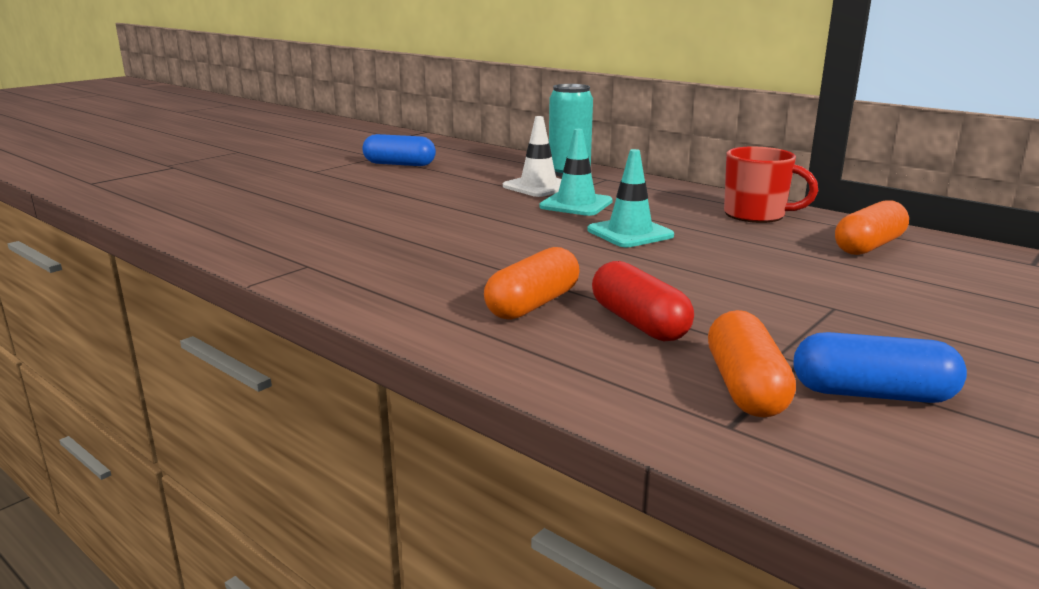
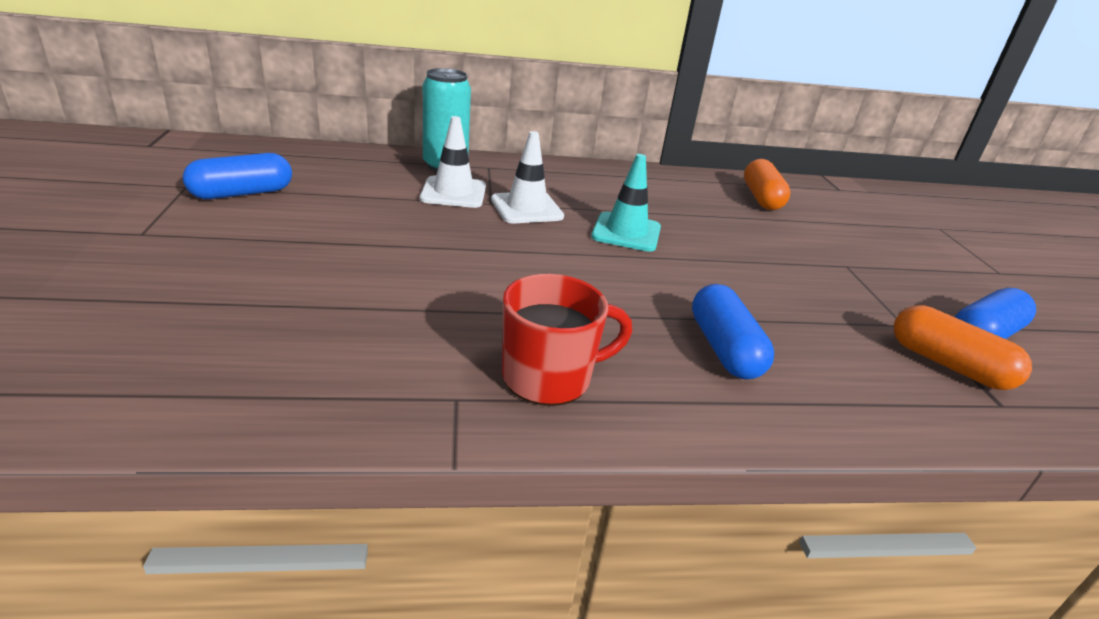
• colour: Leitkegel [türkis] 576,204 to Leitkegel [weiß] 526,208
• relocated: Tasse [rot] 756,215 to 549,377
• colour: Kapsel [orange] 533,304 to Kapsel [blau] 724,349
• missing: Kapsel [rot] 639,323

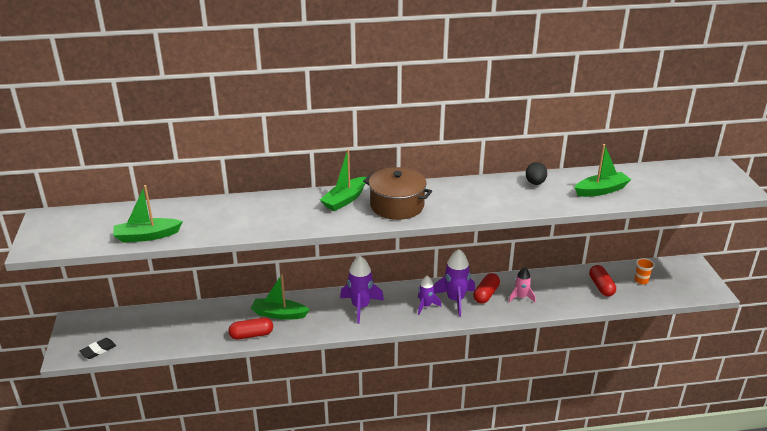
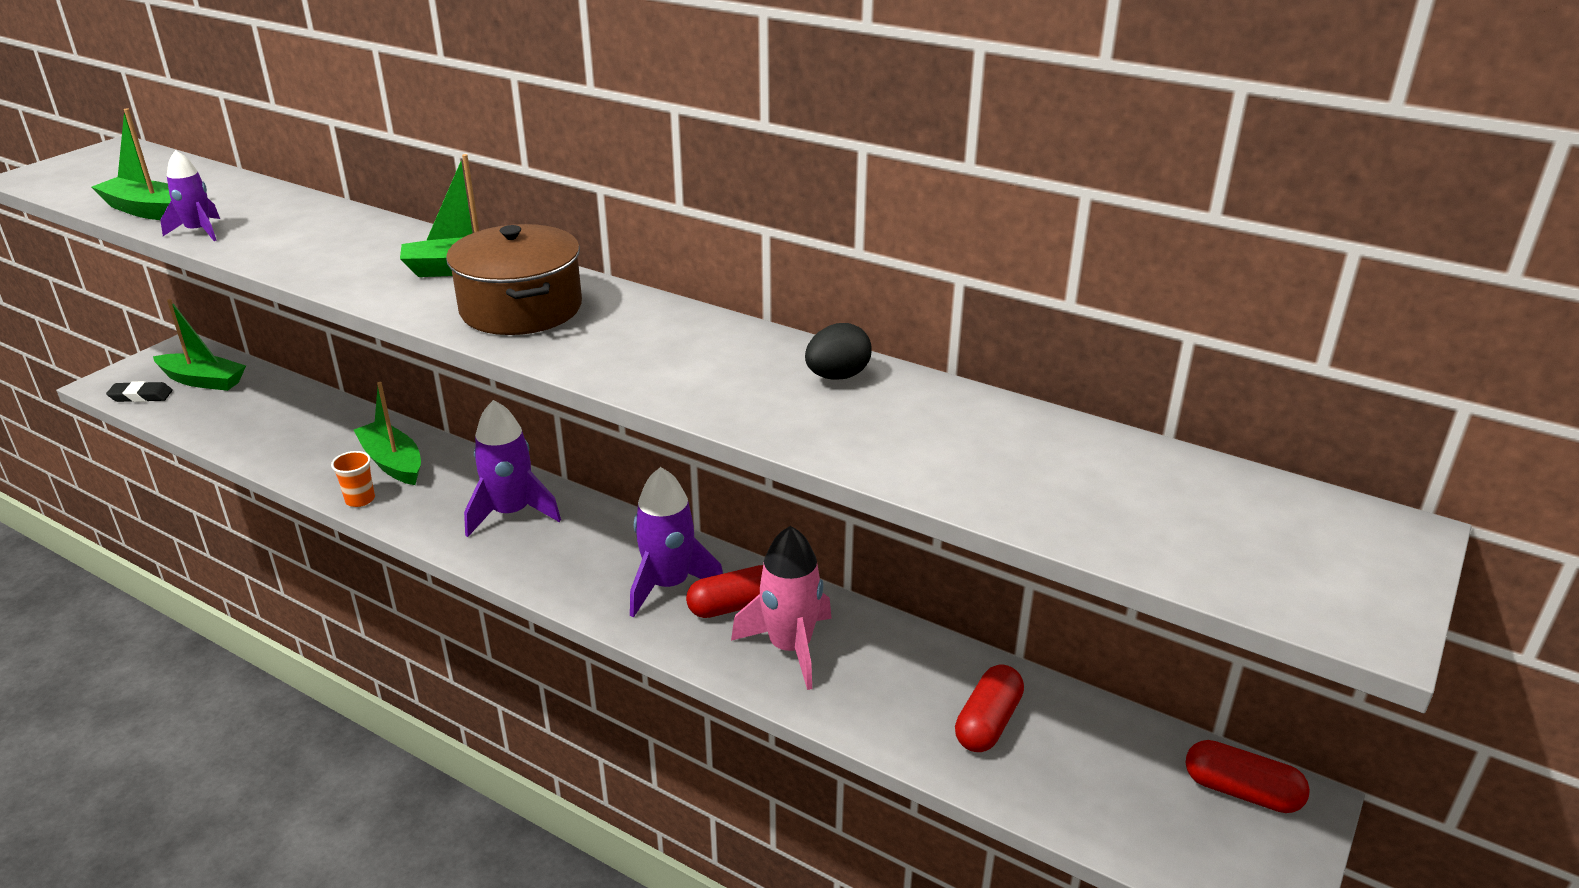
• relocated: Boot [grün] 601,190 to 203,381
• relocated: Rakete [lila] 426,306 to 199,231
• relocated: Becher [orange] 641,280 to 360,499
• size: Rakete [rosa] 521,297 = 790,647 x1.64
• relocated: Kapsel [rot] 251,335 to 1241,791

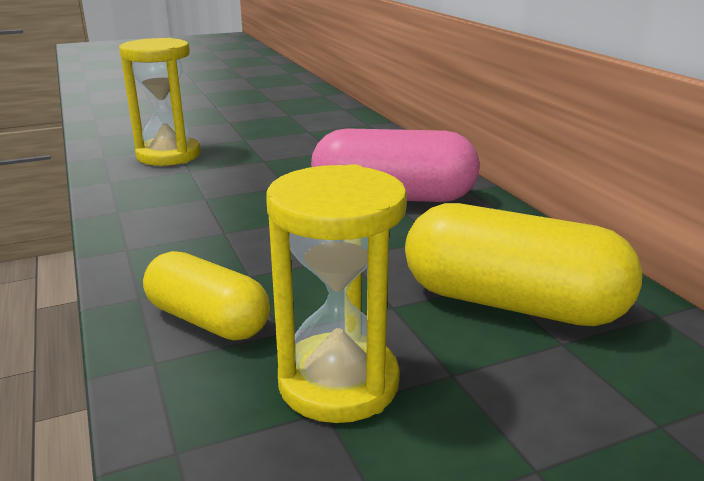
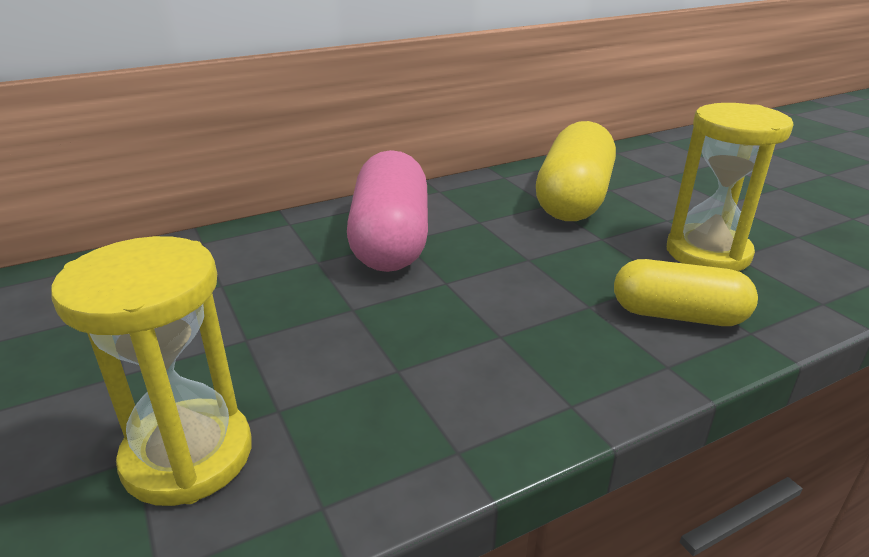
• spun: Kapsel [gelb] 208,320 = 678,315 75 degrees clockwise

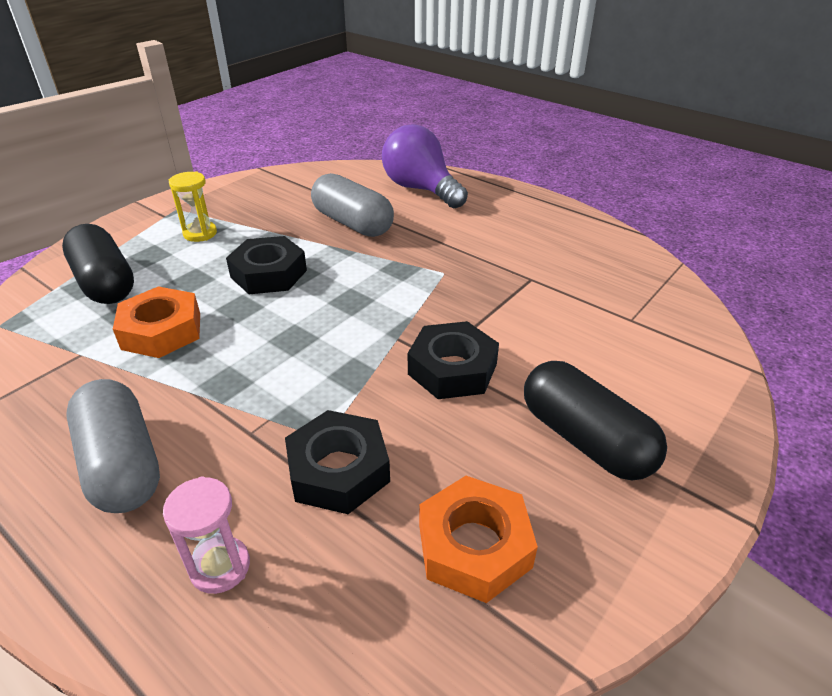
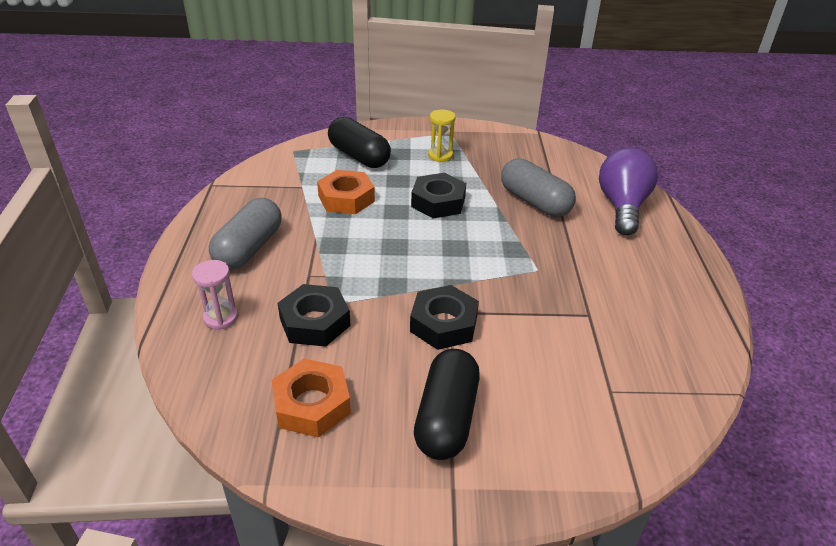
• spun: Kapsel [schwarz] 105,283 = 359,156 60 degrees counterclockwise
• spun: Kapsel [grau] 352,223 = 534,202 45 degrees counterclockwise

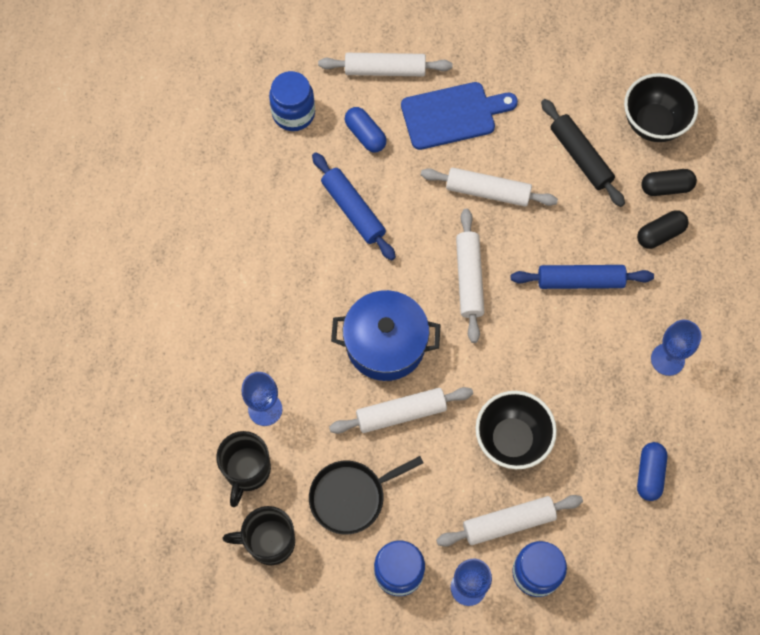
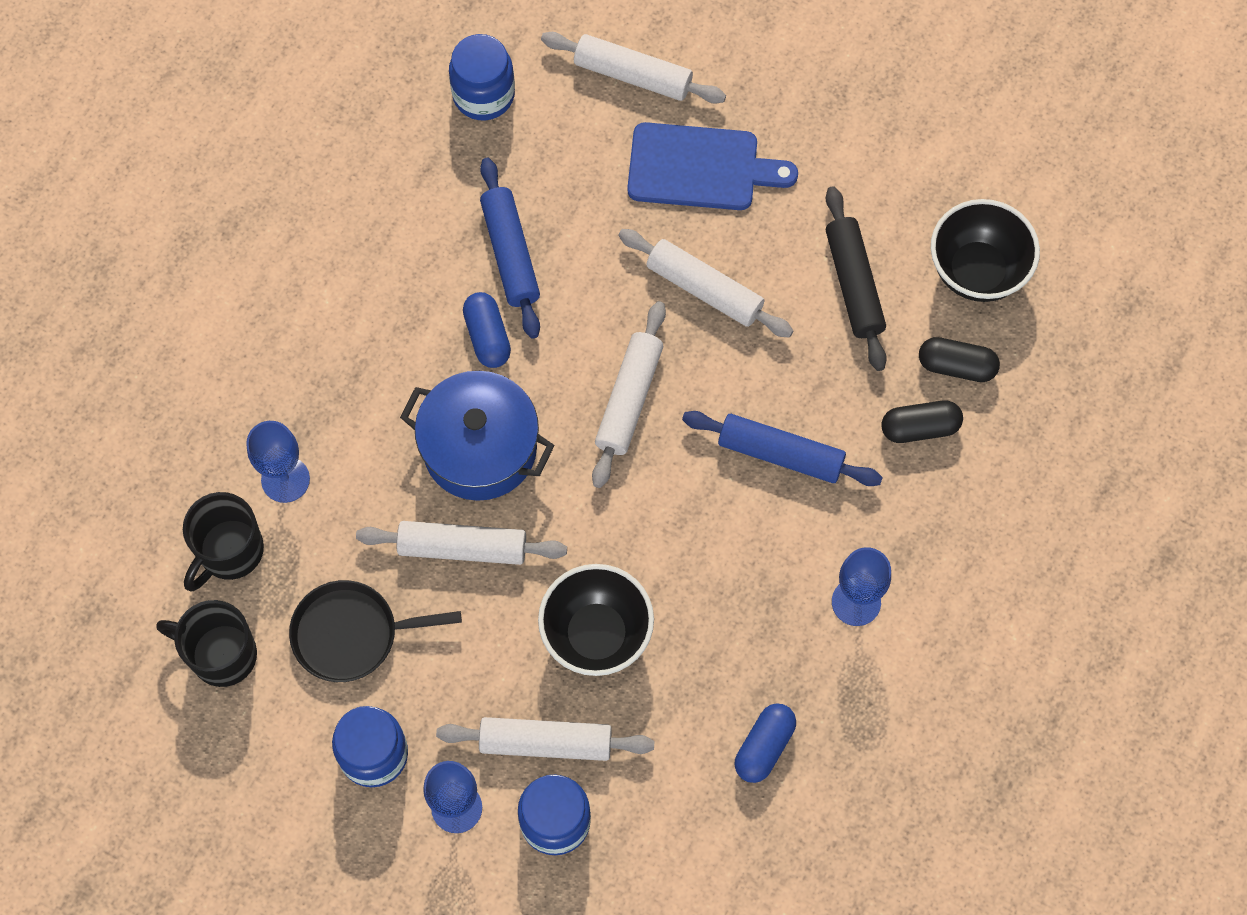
• relocated: Kapsel [blau] 365,135 to 487,336

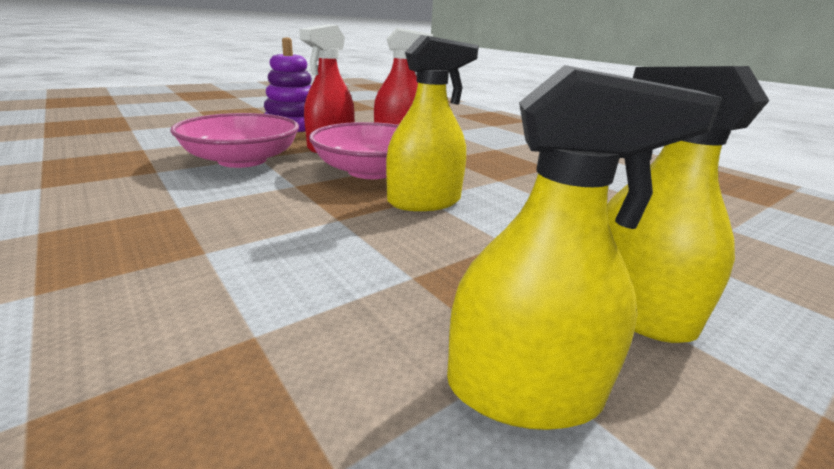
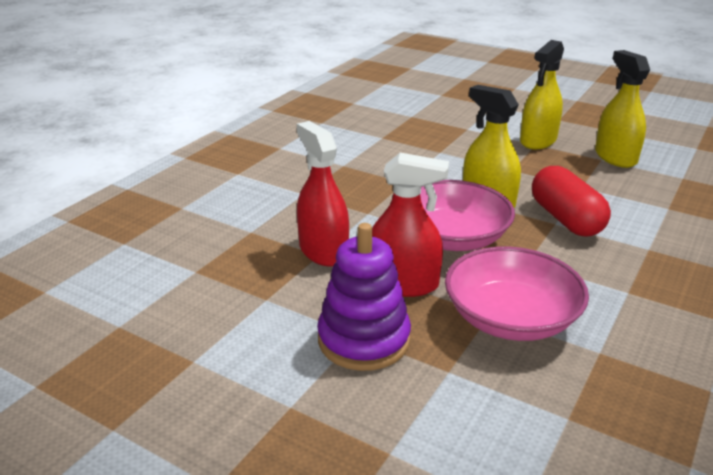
• appeared: Kapsel [rot] 565,219

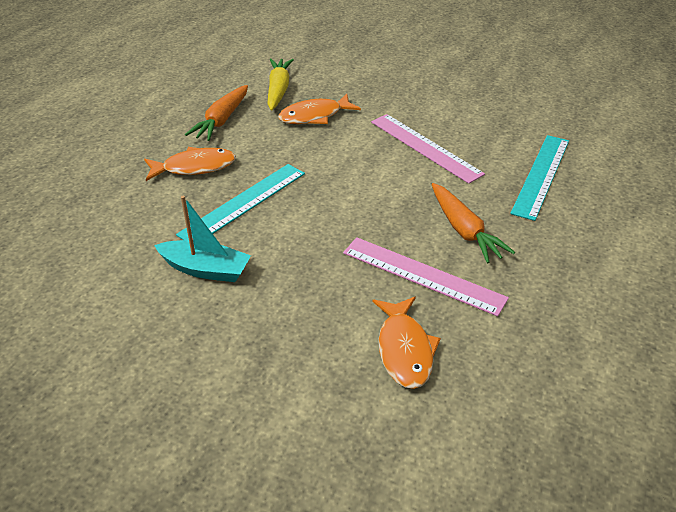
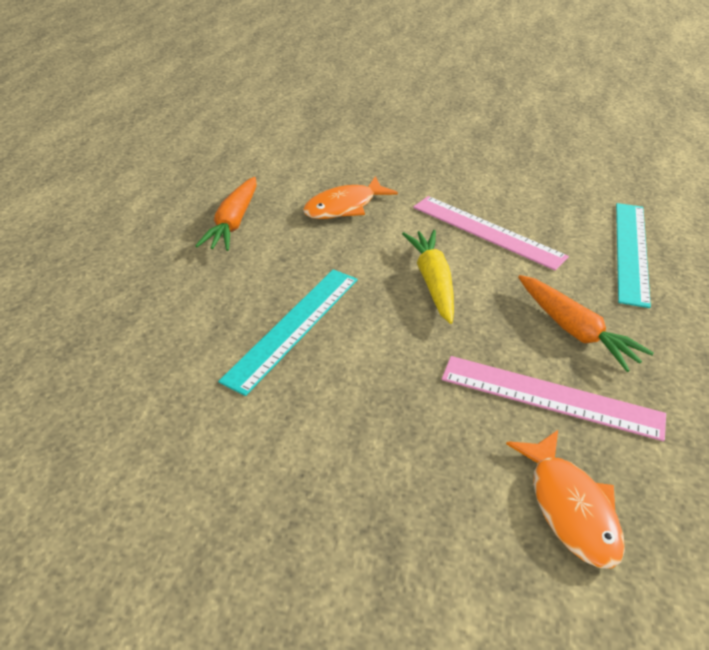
• relocated: Karotte [gelb] 278,90 to 433,282
• missing: Fisch [orange] 194,167
• missing: Boot [türkis] 205,269

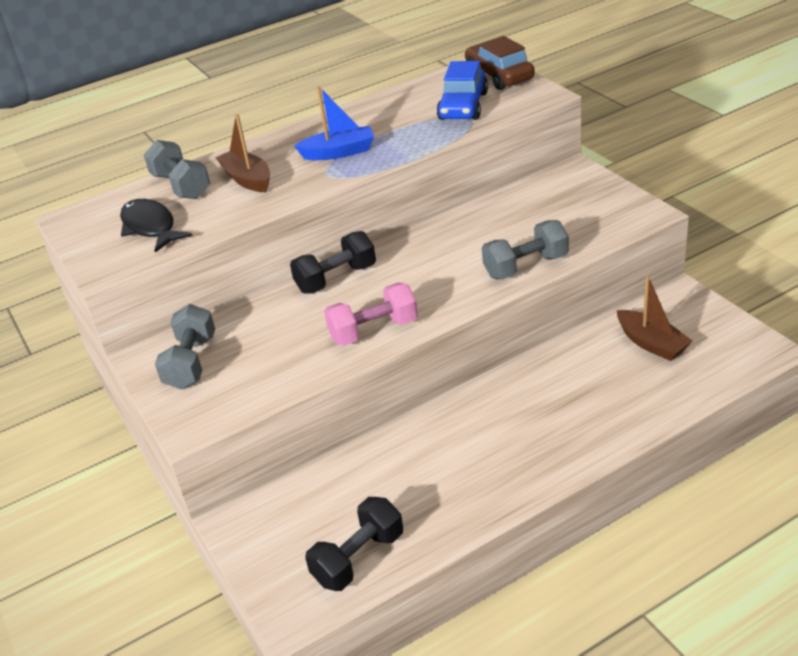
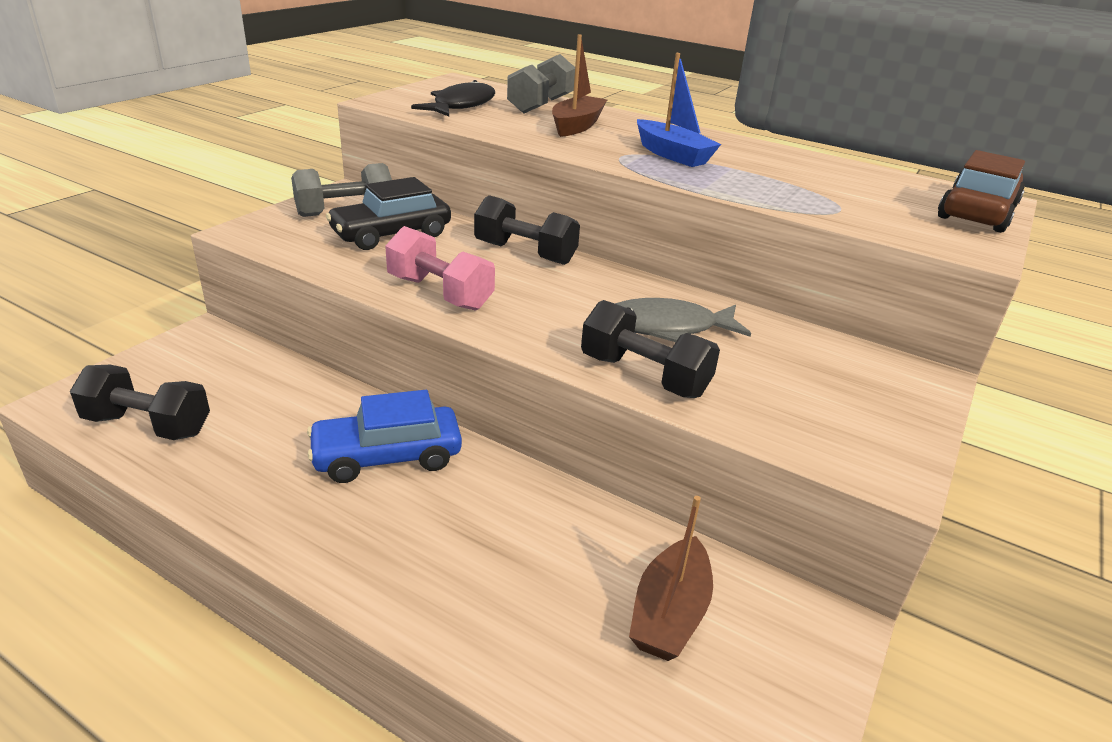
• relocated: Auto [blau] 463,106 to 387,456
• appeared: Auto [schwarz] 391,234
• colour: Hantel [grau] 526,266 to Hantel [schwarz] 644,376
• appeared: Fisch [grau] 667,327

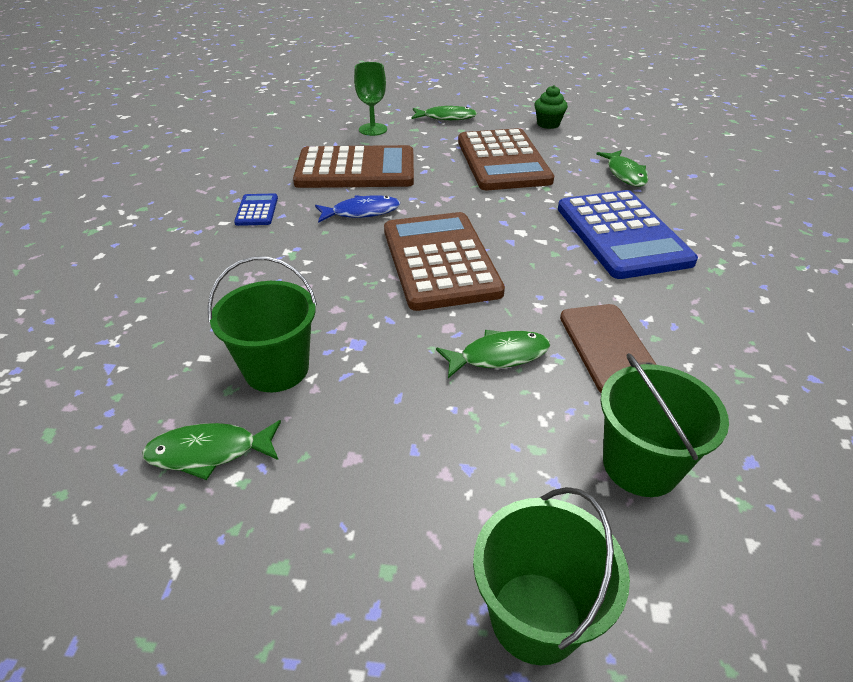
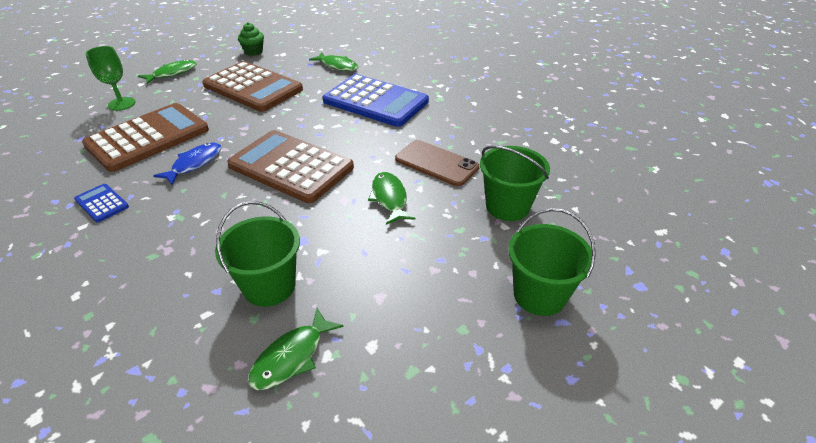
• spun: Fisch [grün] 499,356 = 389,198 45 degrees counterclockwise

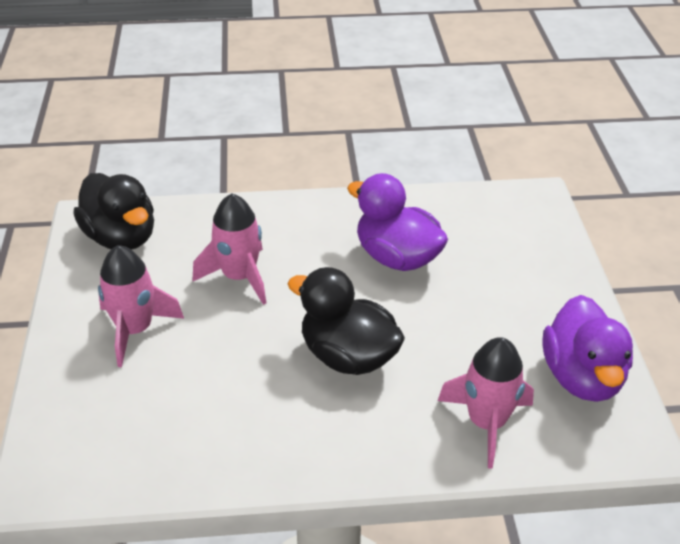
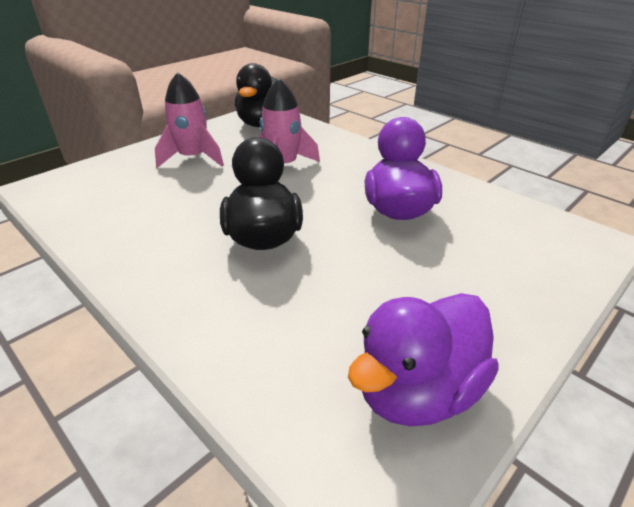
• missing: Rakete [rosa] 486,422

